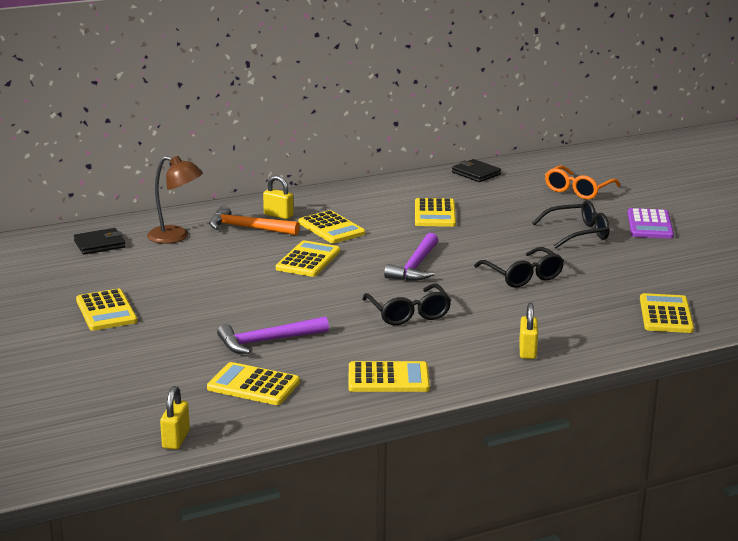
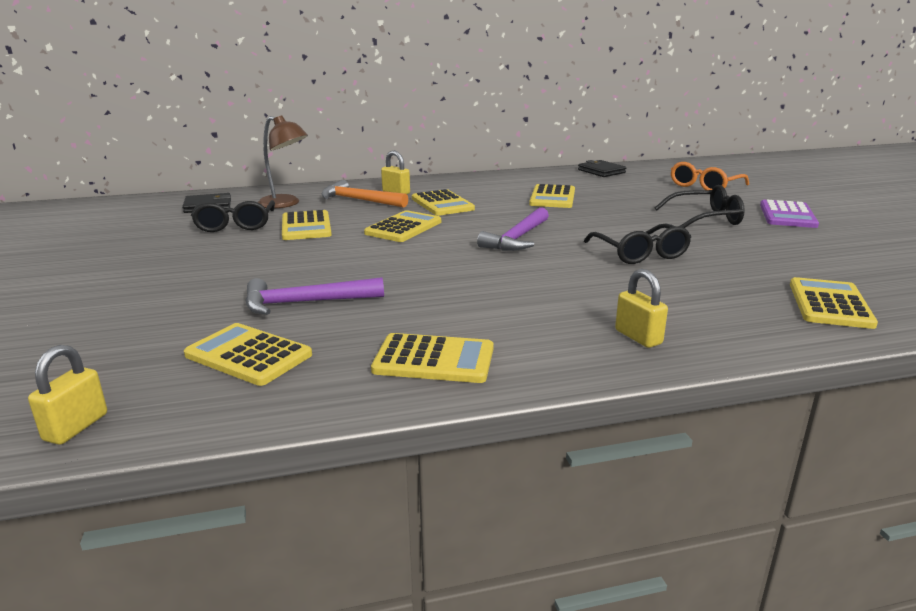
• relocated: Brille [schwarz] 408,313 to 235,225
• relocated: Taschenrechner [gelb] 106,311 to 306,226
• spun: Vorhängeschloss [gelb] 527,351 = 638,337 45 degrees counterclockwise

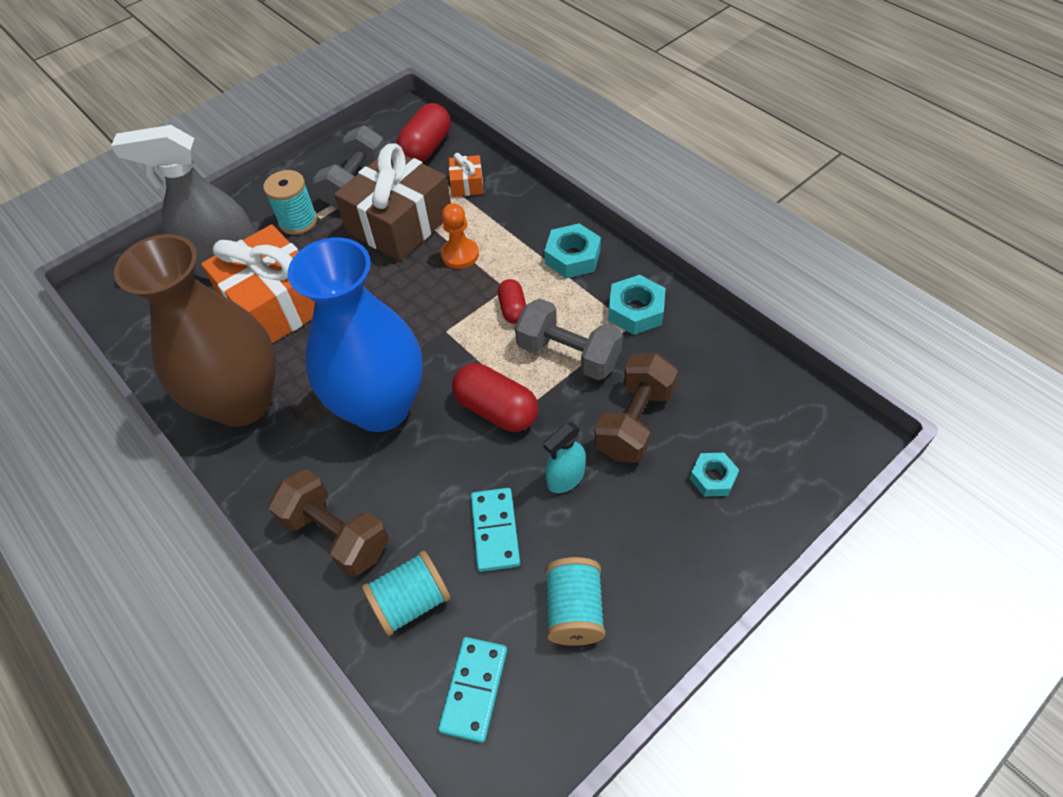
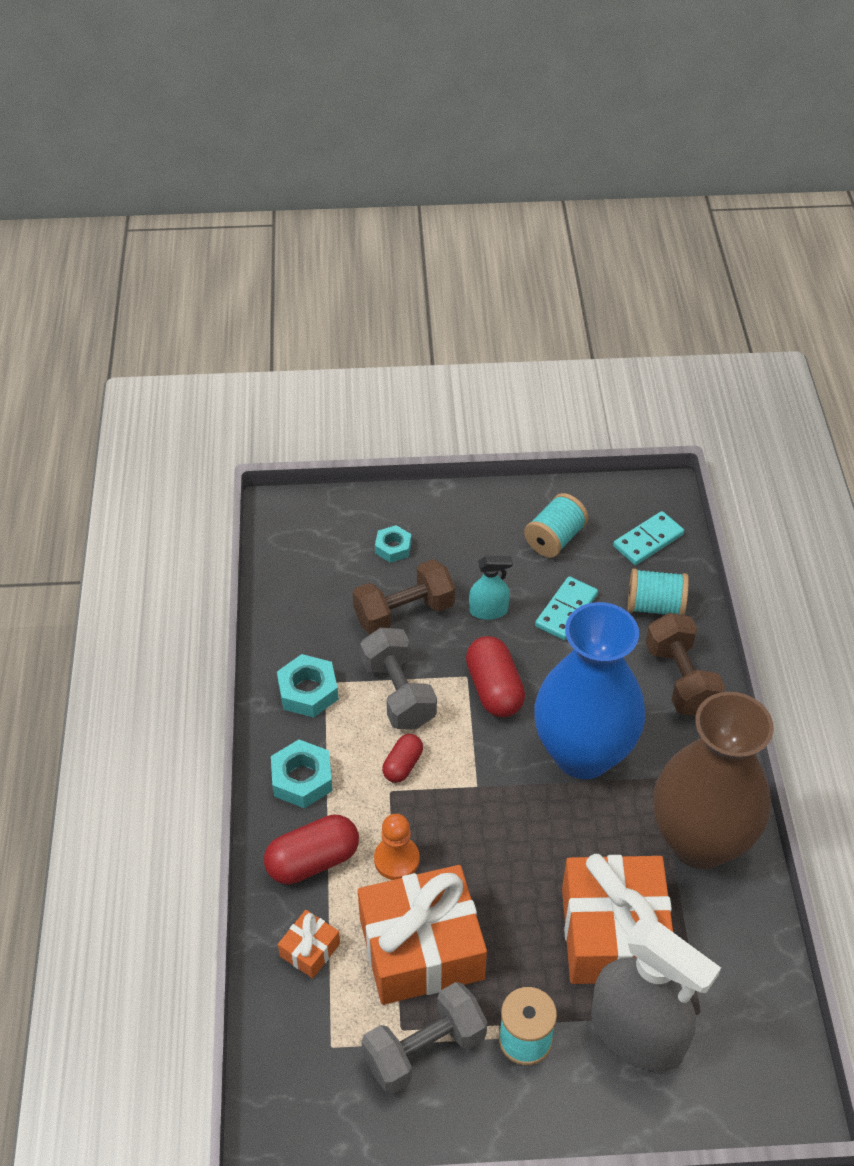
• relocated: Kapsel [rot] 426,148 to 313,861
• colour: Geschenk [braun] 399,223 to Geschenk [orange] 421,948

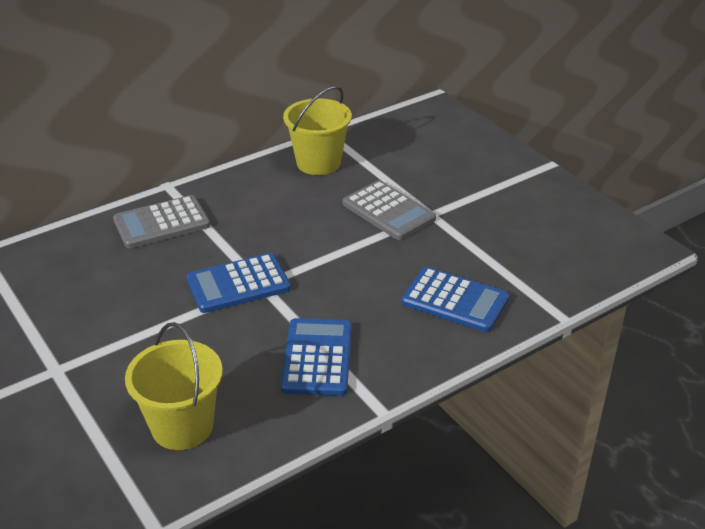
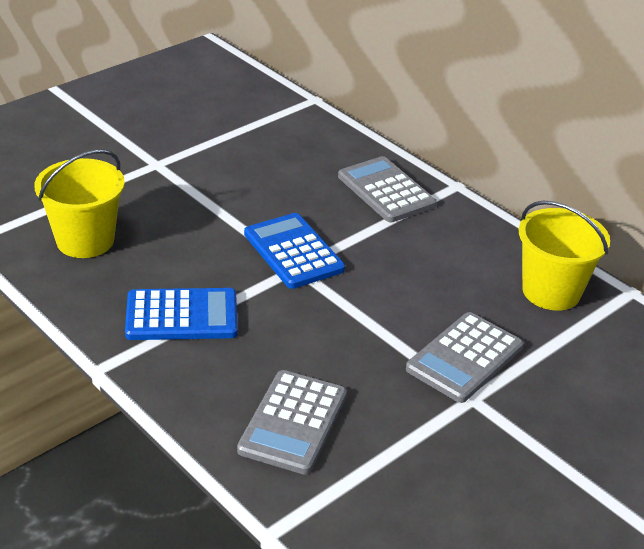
• colour: Taschenrechner [blau] 455,300 to Taschenrechner [grau] 293,422

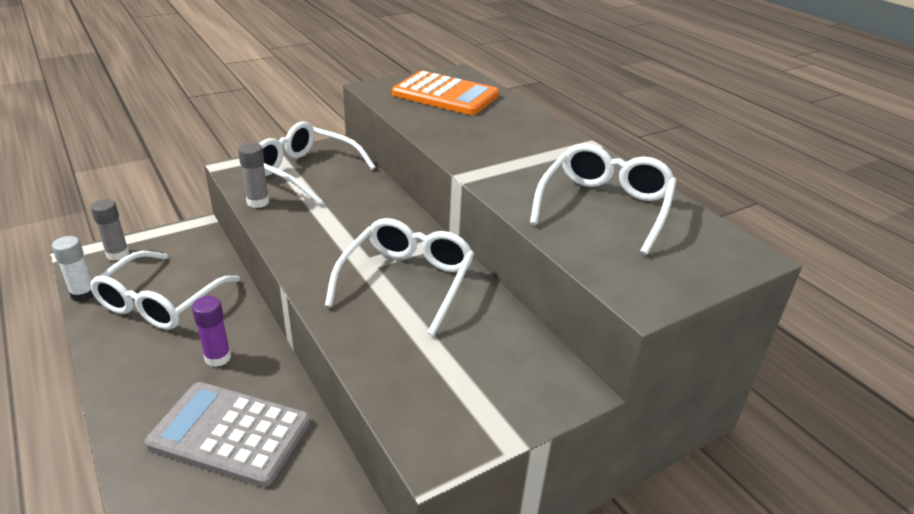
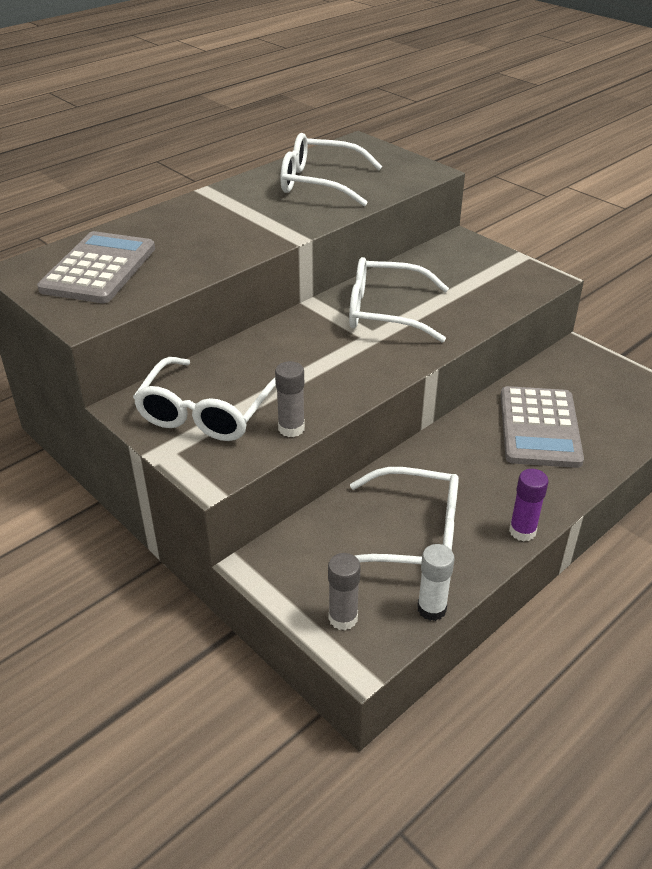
• colour: Taschenrechner [orange] 445,95 to Taschenrechner [grau] 99,269
• relocated: Klebestift [lila] 218,358 to 522,531

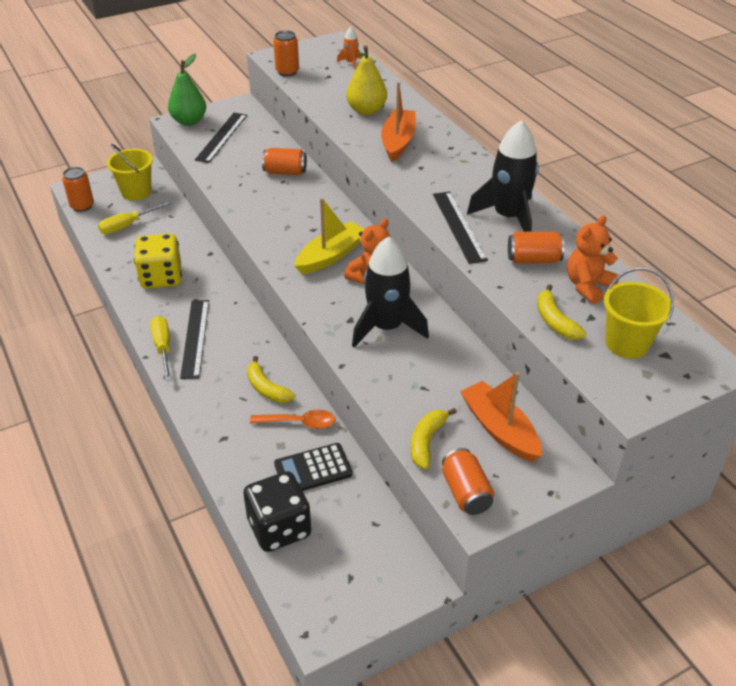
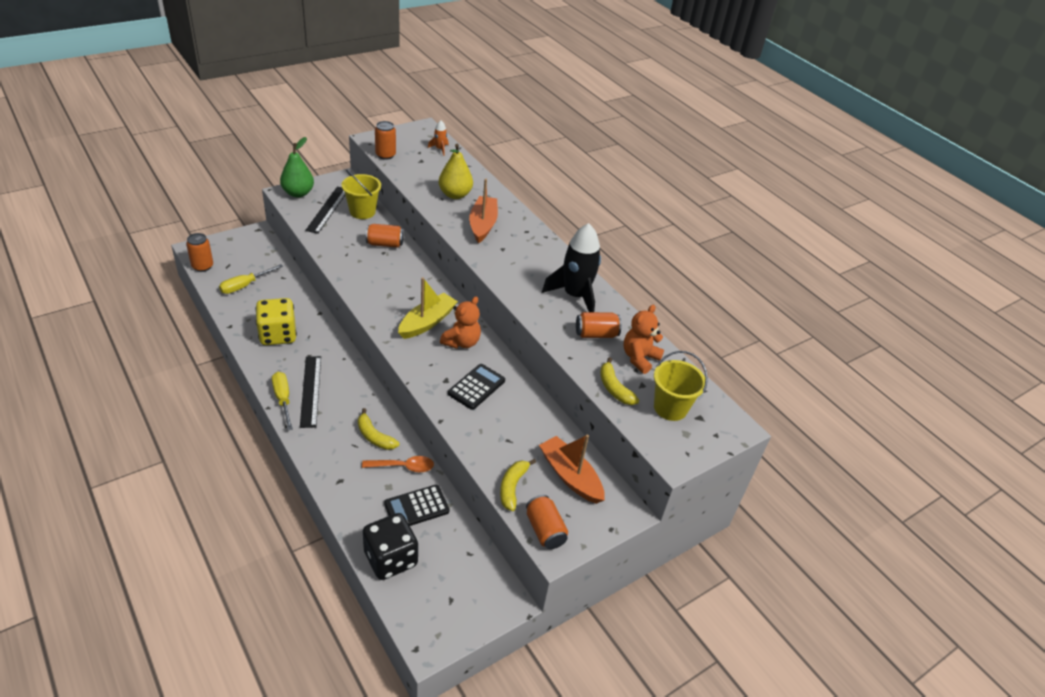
• relocated: Eimer [gelb] 136,192 to 362,211
• exchanged: Rakete [schwarz] 387,327 to Taschenrechner [schwarz] 476,387
• missing: Lineal [schwarz] 458,226

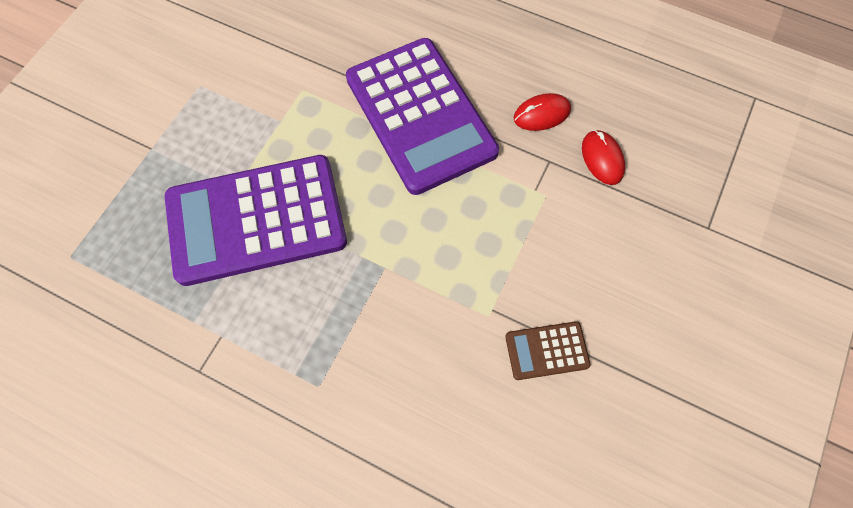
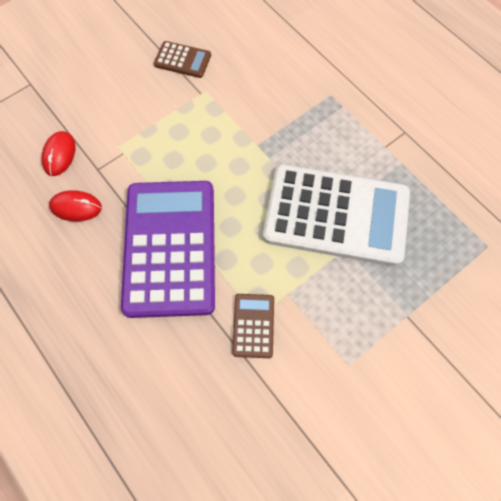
• appeared: Taschenrechner [braun] 253,325
• colour: Taschenrechner [lila] 256,220 to Taschenrechner [weiß] 336,215

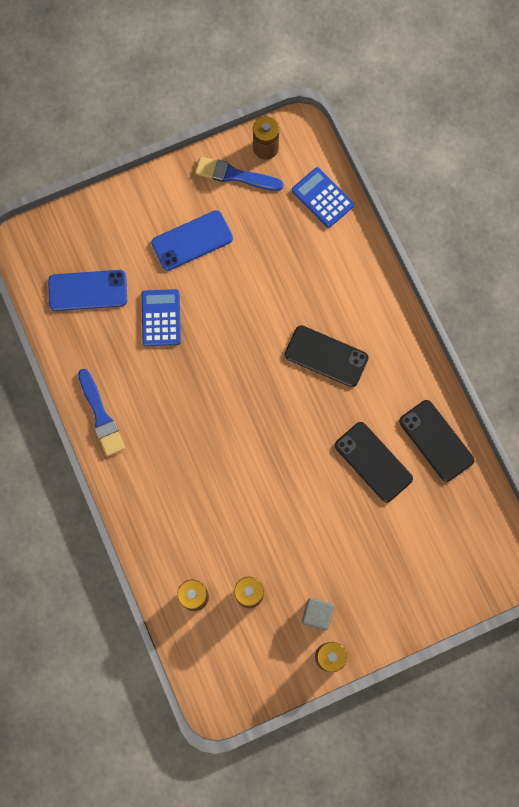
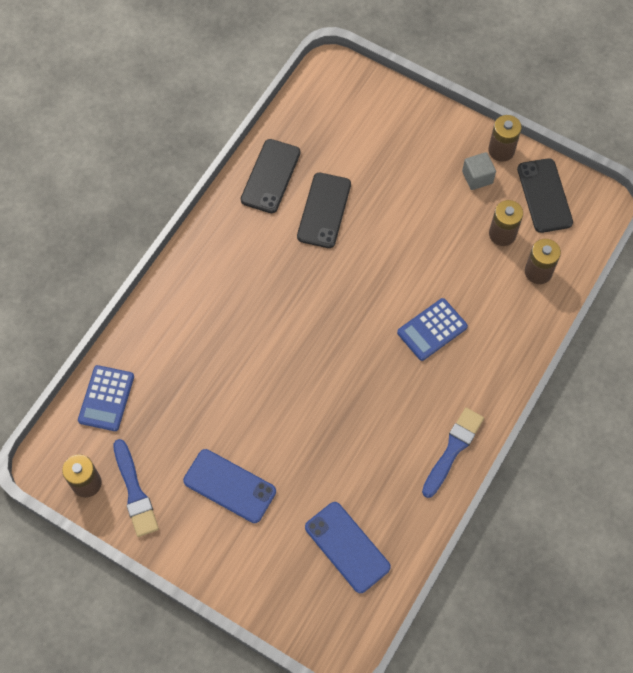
• relocated: Taschenrechner [blau] 161,318 to 432,329
• relocated: Handy [schwarz] 326,356 to 544,195

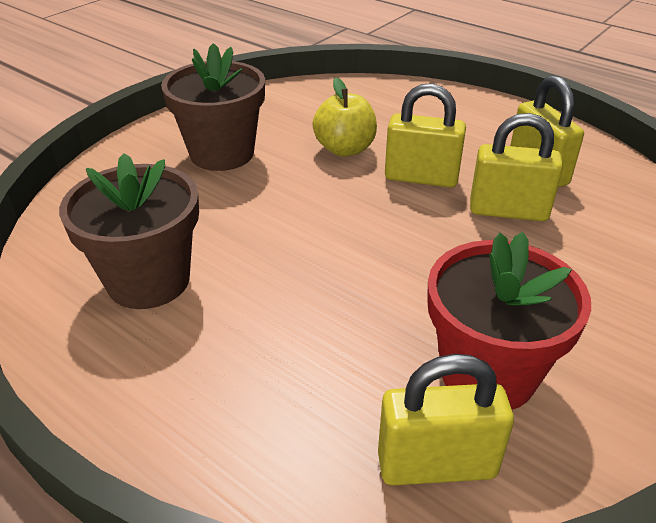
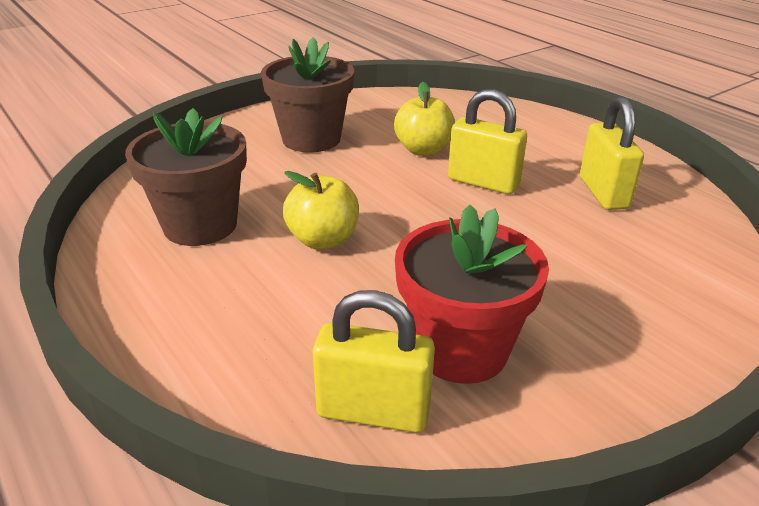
• appeared: Apfel [gelb] 323,240
• missing: Vorhängeschloss [gelb] 508,211

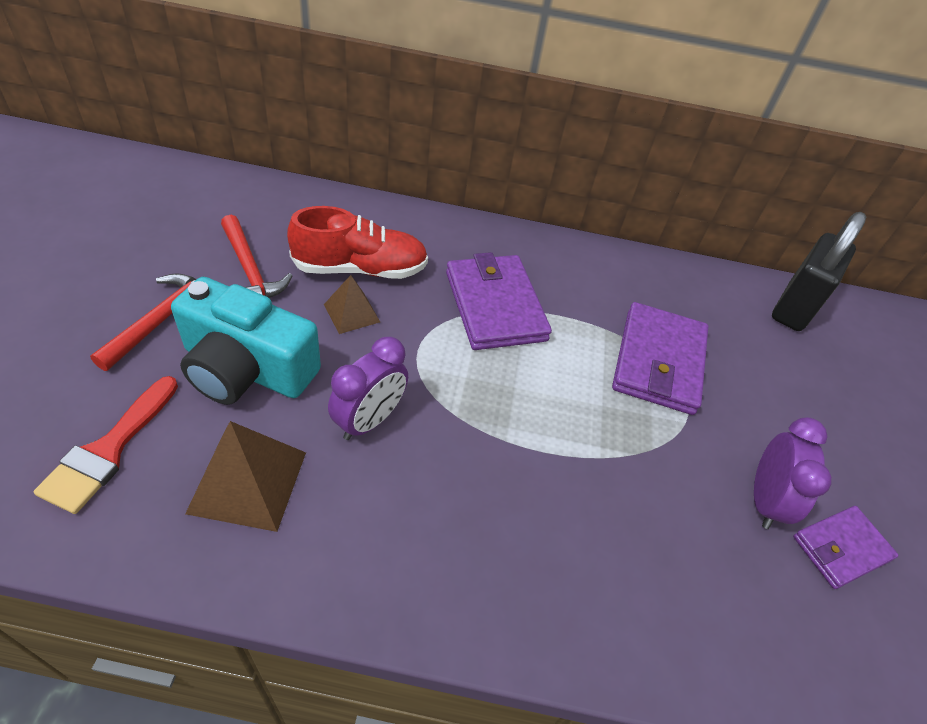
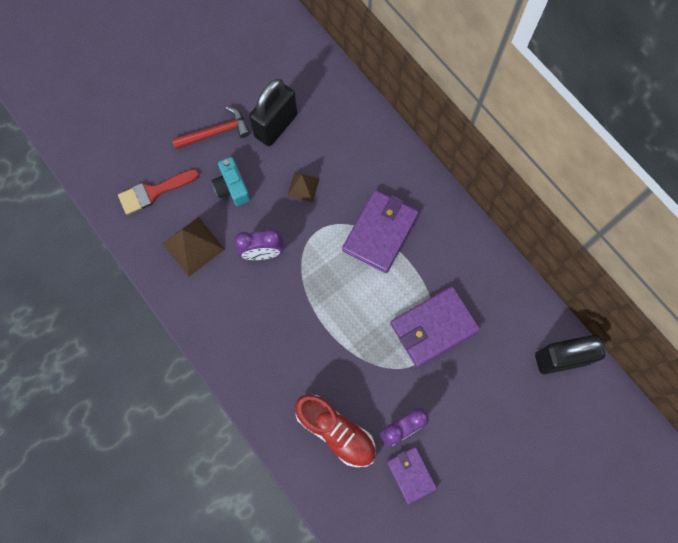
• size: Kamera [türkis] 246,368 = 232,187 x0.59
• exchanged: Hammer [rot] 250,270 to Vorhängeschloss [schwarz] 276,125
• relocated: Schuh [rot] 360,269 to 336,431
• spun: Geldbörse [lila] 841,548 = 411,474 45 degrees clockwise

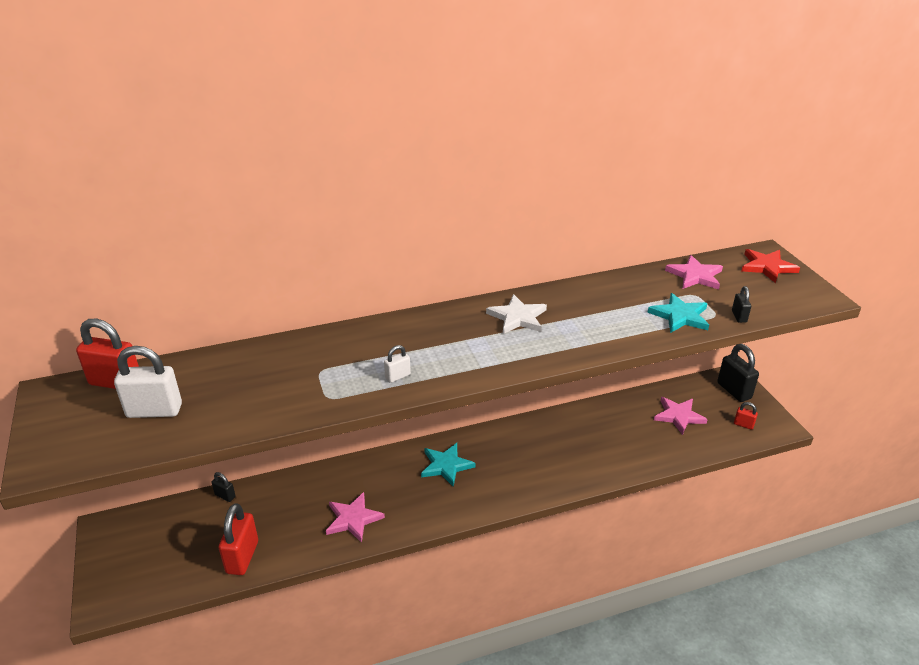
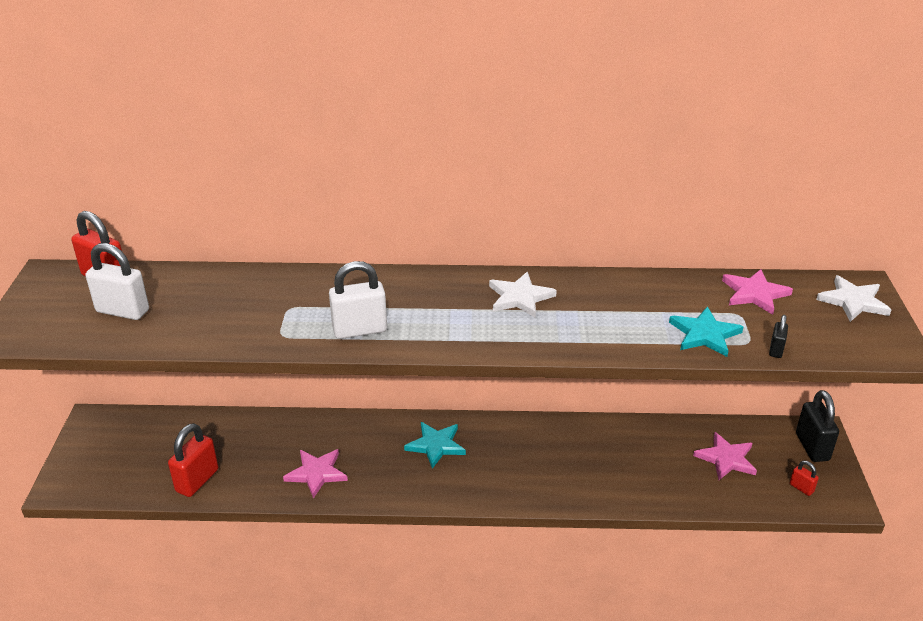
• size: Vorhängeschloss [weiß] 397,376 = 360,330 x2.00
• colour: Stern [rot] 767,267 to Stern [weiß] 853,301
• missing: Vorhängeschloss [schwarz] 225,496

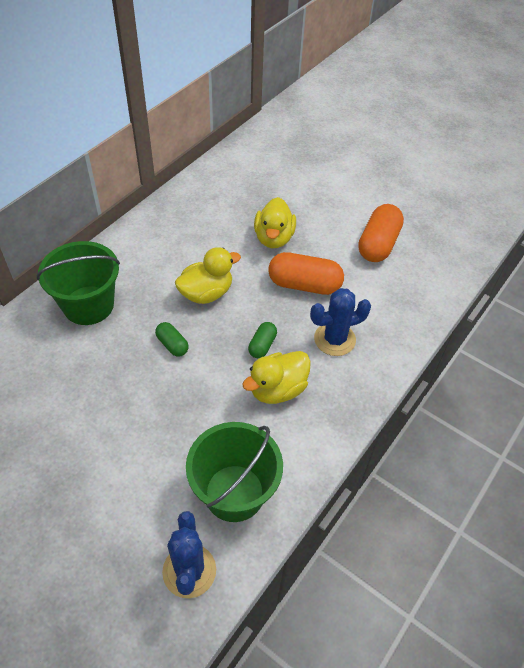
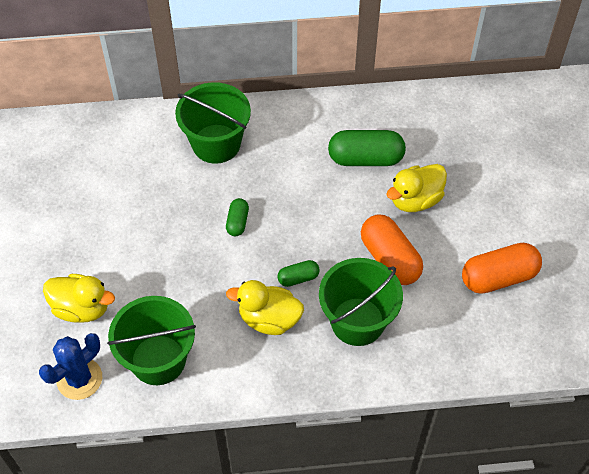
• relocated: Ente [gelb] 206,293 to 82,308
• exchanged: Kaktus [blau] 334,339 to Eimer [grün] 357,321
• appeared: Kapsel [grün] 365,158

